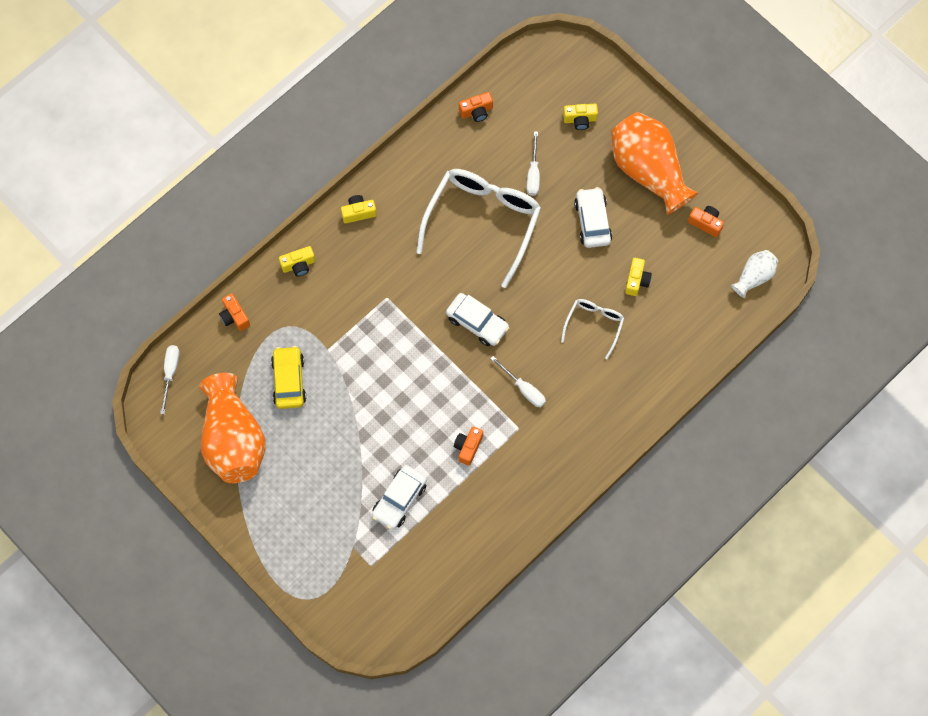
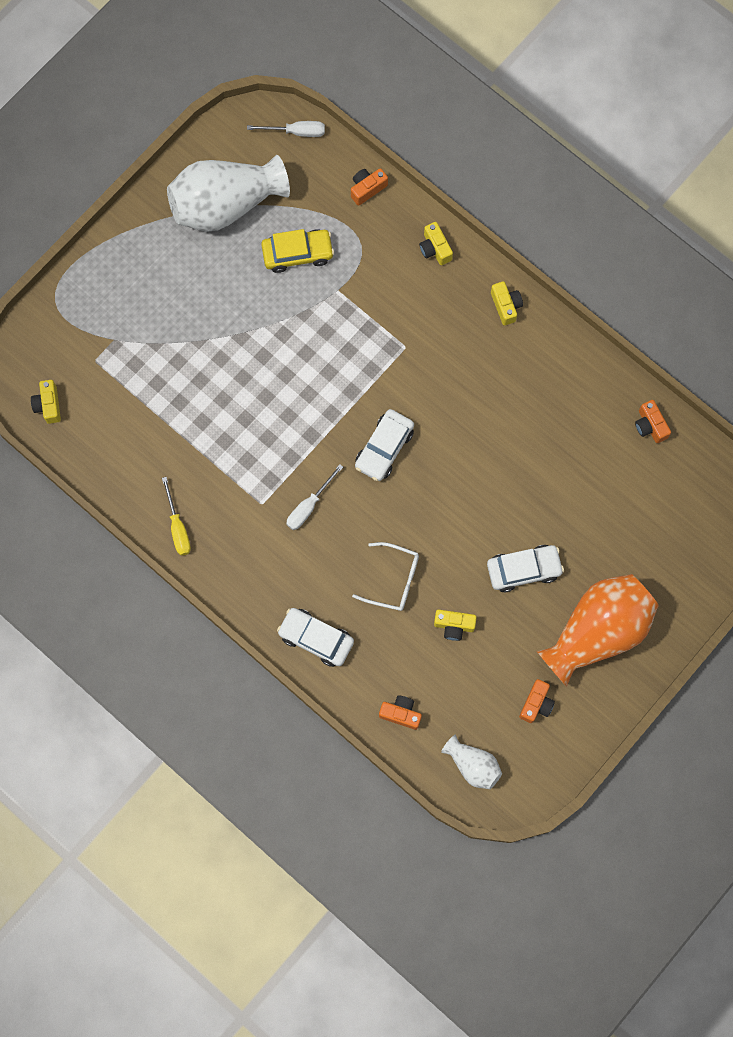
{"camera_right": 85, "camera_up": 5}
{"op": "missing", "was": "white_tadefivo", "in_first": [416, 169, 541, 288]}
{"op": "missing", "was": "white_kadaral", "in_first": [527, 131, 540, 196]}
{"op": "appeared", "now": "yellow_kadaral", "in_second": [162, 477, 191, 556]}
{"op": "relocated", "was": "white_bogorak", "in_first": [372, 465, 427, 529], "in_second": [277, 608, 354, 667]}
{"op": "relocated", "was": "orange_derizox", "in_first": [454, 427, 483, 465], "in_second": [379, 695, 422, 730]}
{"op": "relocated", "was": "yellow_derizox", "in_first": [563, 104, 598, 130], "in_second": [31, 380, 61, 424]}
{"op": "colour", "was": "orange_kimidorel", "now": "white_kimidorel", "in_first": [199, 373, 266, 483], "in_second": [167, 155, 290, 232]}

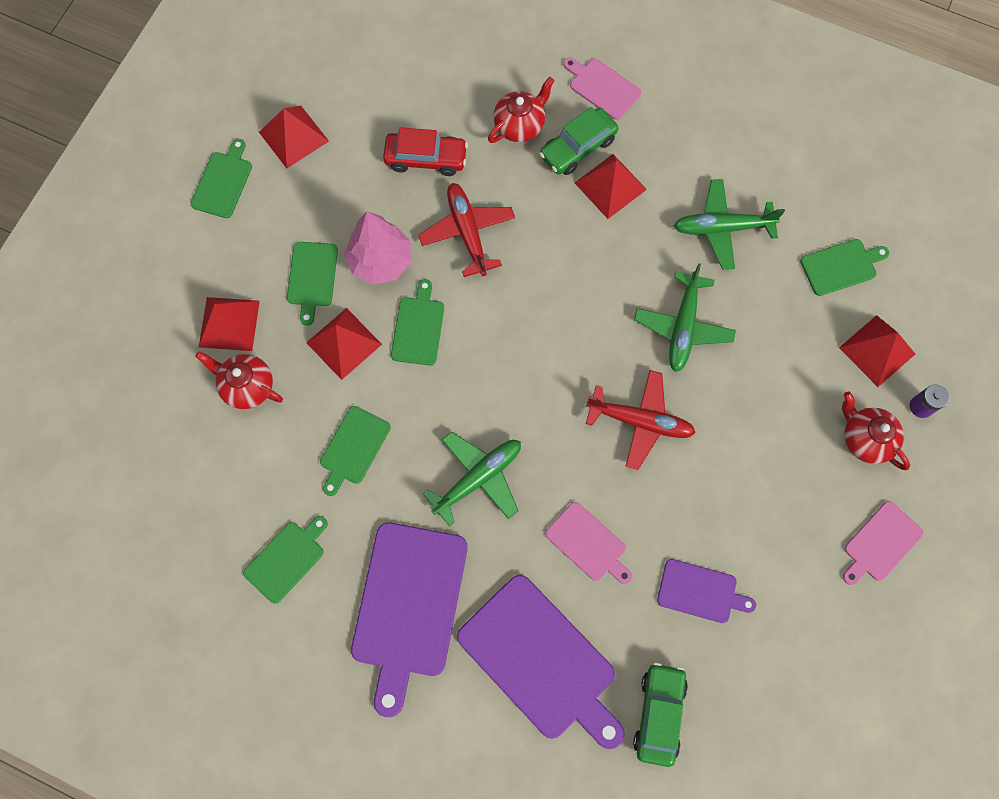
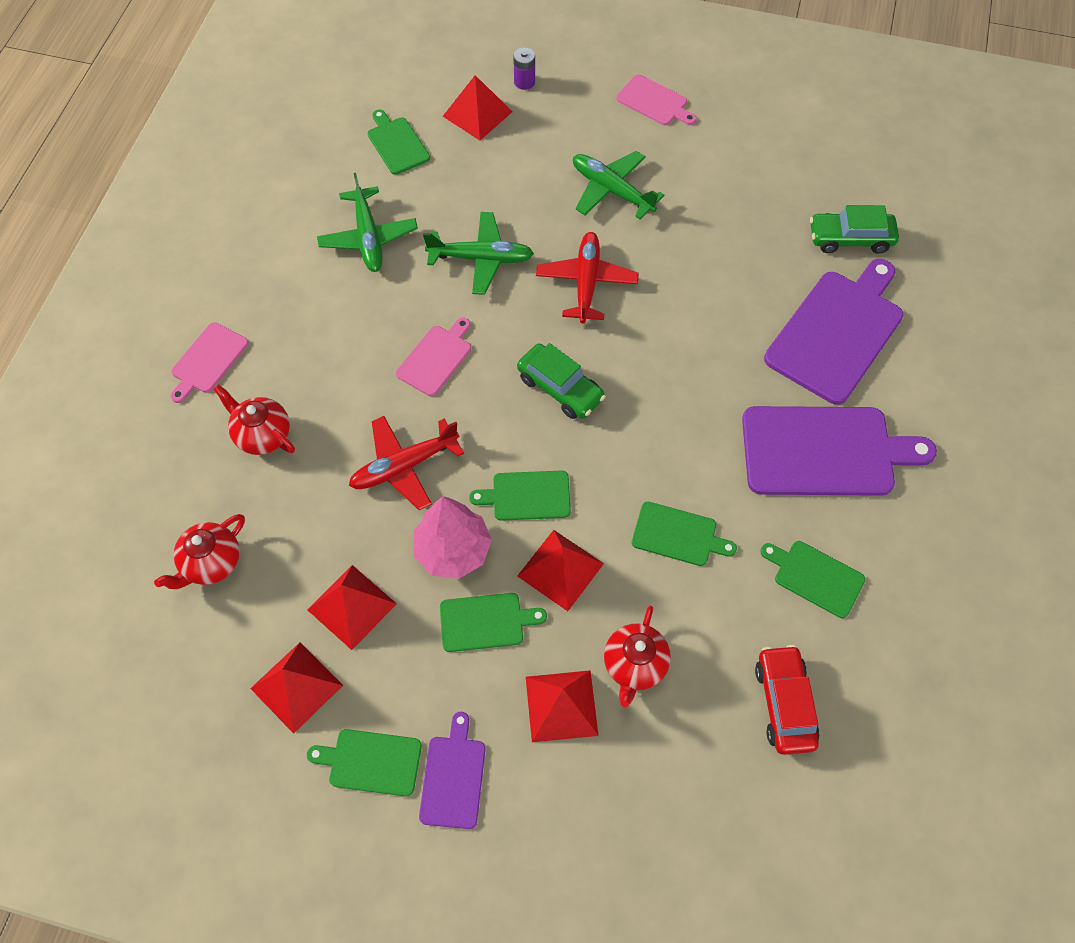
{"camera_right": -100, "camera_up": -10}
{"op": "relocated", "was": "red_bogorak", "in_first": [383, 127, 468, 176], "in_second": [755, 645, 820, 755]}
{"op": "relocated", "was": "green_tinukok", "in_first": [423, 432, 521, 526], "in_second": [573, 151, 664, 220]}
{"op": "relocated", "was": "green_bogorak", "in_first": [539, 107, 618, 175], "in_second": [517, 343, 606, 419]}
{"op": "relocated", "was": "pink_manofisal", "in_first": [545, 502, 632, 584], "in_second": [396, 317, 471, 396]}
{"op": "relocated", "was": "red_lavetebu", "in_first": [575, 154, 647, 219], "in_second": [307, 565, 397, 650]}
{"op": "relocated", "was": "purple_manofisal", "in_first": [657, 559, 756, 623], "in_second": [419, 712, 486, 829]}
{"op": "relocated", "was": "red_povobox", "in_first": [842, 391, 910, 470], "in_second": [154, 514, 245, 589]}

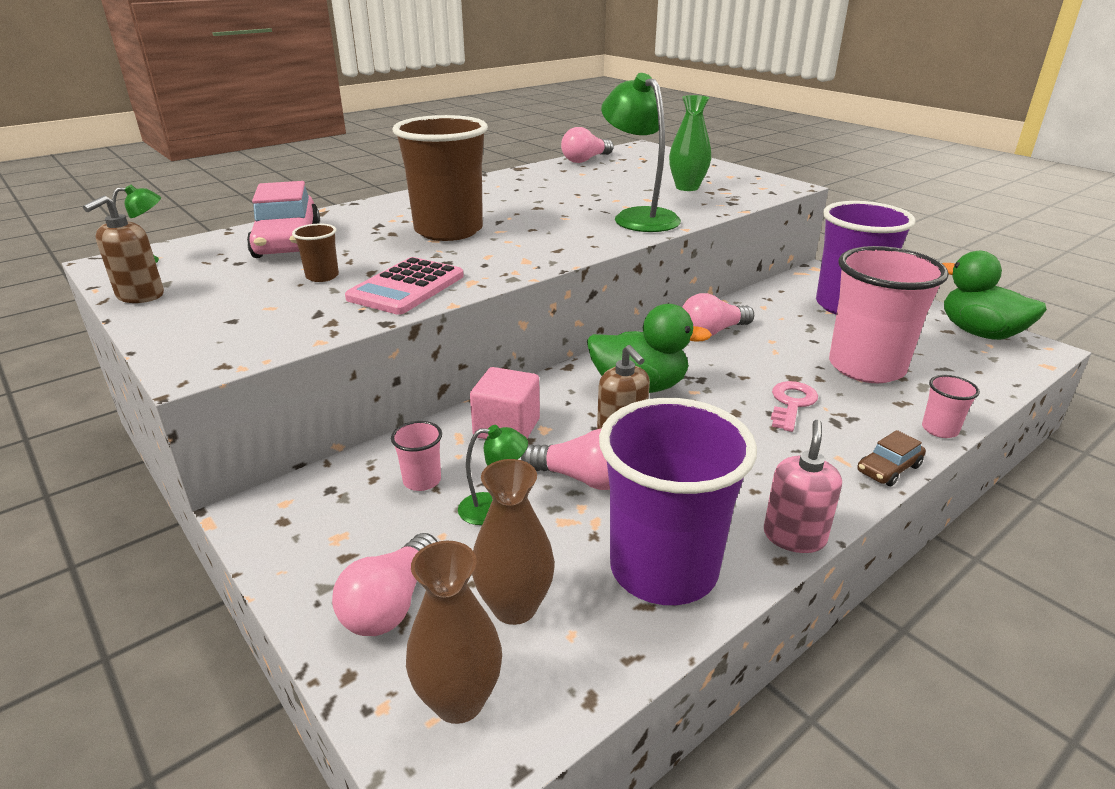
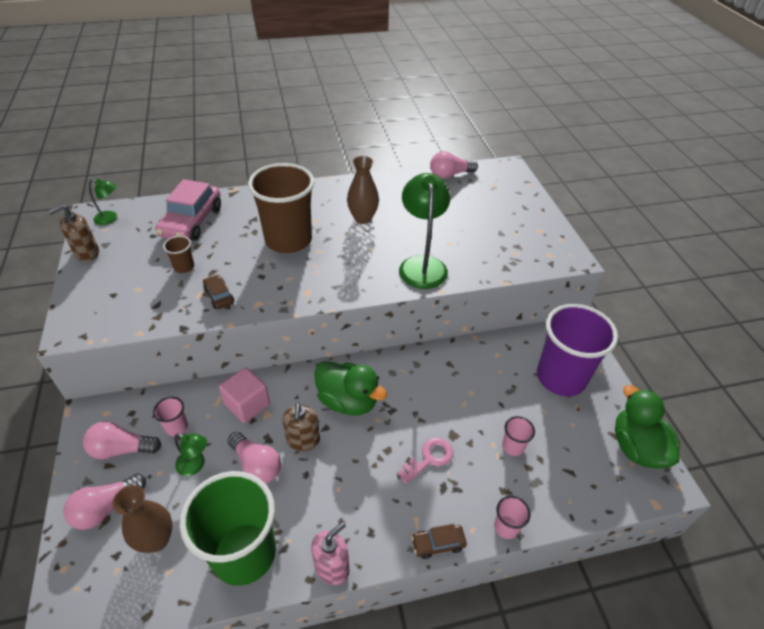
{"camera_right": 25, "camera_up": 15}
{"op": "missing", "was": "green_kimidorel", "in_first": [669, 95, 711, 191]}
{"op": "relocated", "was": "brown_kimidorel", "in_first": [406, 541, 502, 724], "in_second": [347, 156, 379, 224]}
{"op": "relocated", "was": "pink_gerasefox", "in_first": [682, 293, 754, 336], "in_second": [83, 421, 161, 459]}
{"op": "exchanged", "was": "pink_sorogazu", "now": "brown_bogorak", "in_first": [345, 257, 464, 315], "in_second": [203, 274, 234, 309]}
{"op": "colour", "was": "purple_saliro", "now": "green_saliro", "in_first": [599, 398, 757, 605], "in_second": [180, 471, 276, 586]}
{"op": "size", "was": "pink_saliro", "in_first": [829, 246, 949, 383], "in_second": [502, 416, 535, 456], "ratio": 0.41}

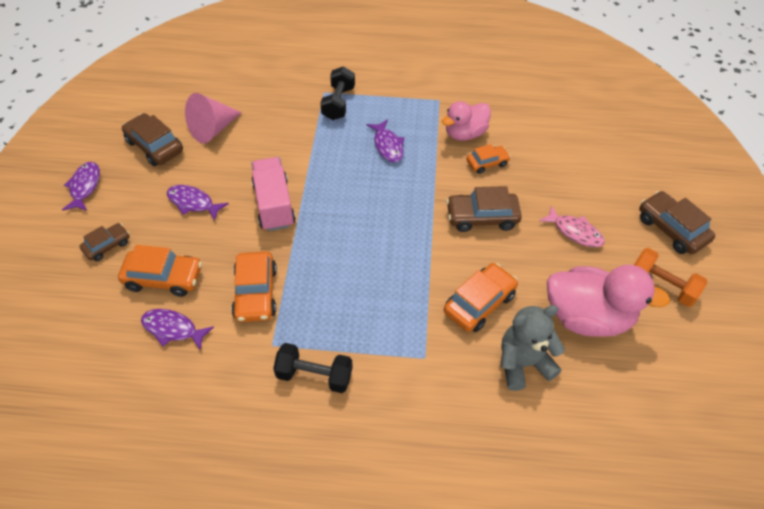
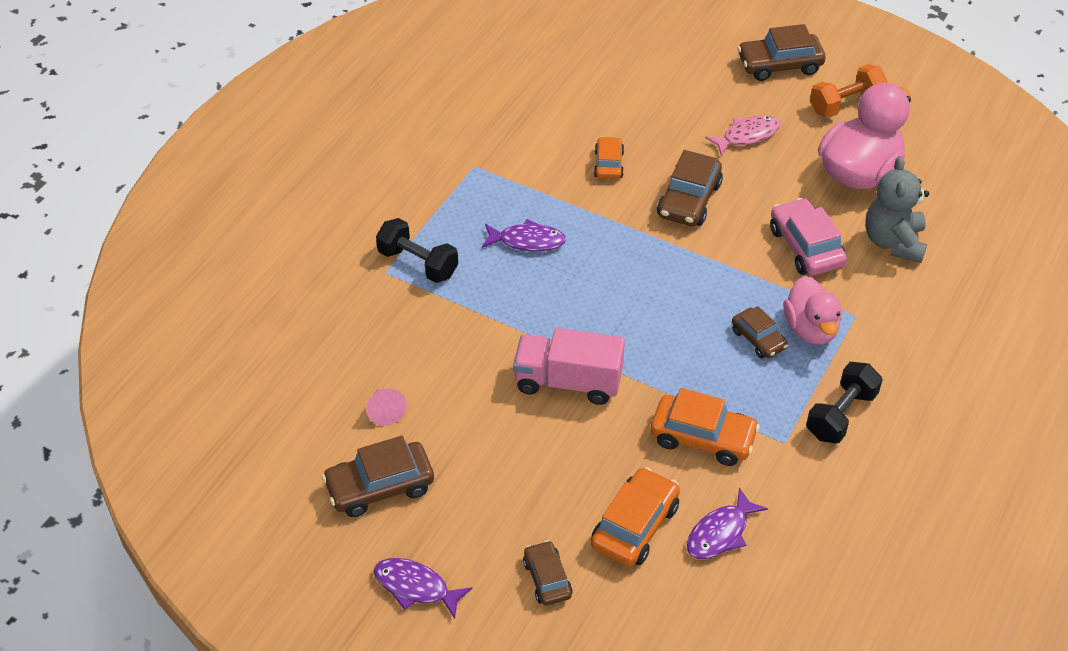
{"camera_right": -65, "camera_up": -5}
{"op": "missing", "was": "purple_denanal", "in_first": [167, 185, 229, 221]}
{"op": "appeared", "now": "brown_bogorak", "in_second": [732, 306, 788, 358]}
{"op": "relocated", "was": "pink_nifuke", "in_first": [442, 101, 491, 141], "in_second": [783, 276, 842, 344]}
{"op": "colour", "was": "orange_bogorak", "now": "pink_bogorak", "in_first": [444, 263, 518, 332], "in_second": [770, 198, 847, 276]}
{"op": "size", "was": "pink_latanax", "in_first": [185, 93, 242, 143], "in_second": [366, 388, 407, 426], "ratio": 0.54}

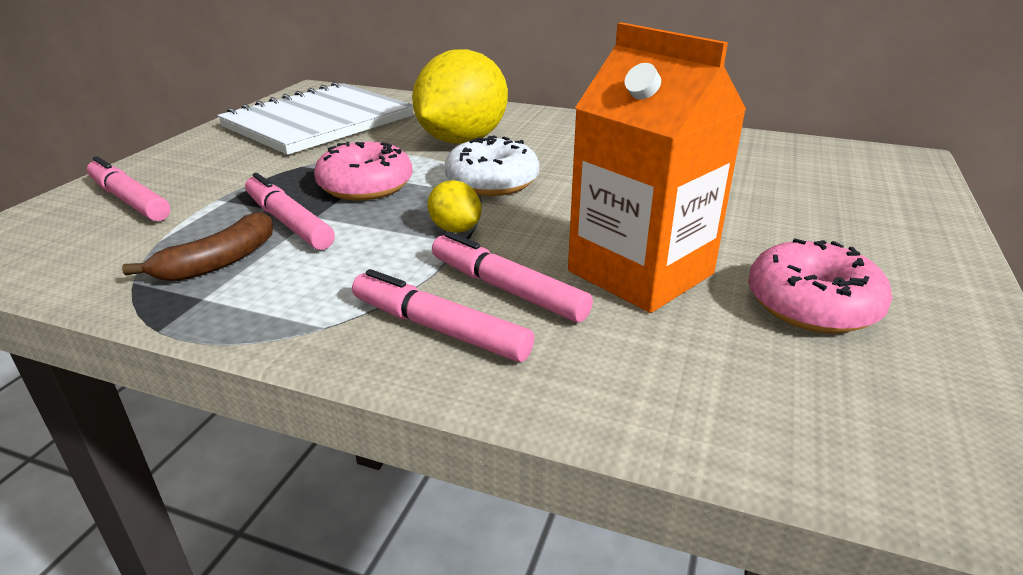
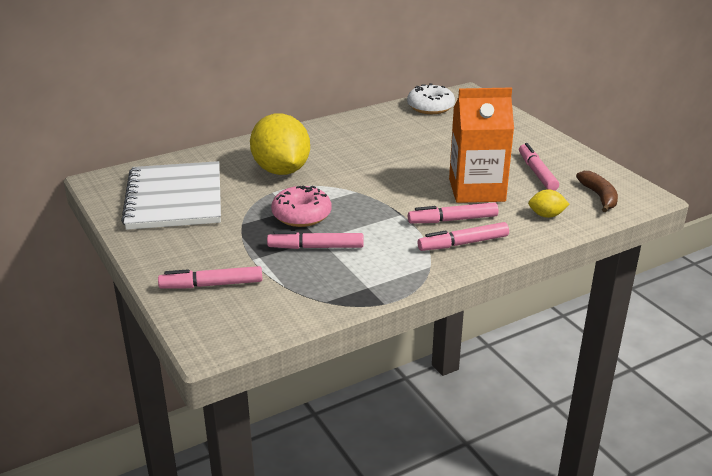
{"camera_right": -50, "camera_up": 0}
{"op": "relocated", "was": "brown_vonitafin", "in_first": [122, 212, 273, 281], "in_second": [576, 171, 618, 212]}
{"op": "relocated", "was": "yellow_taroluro", "in_first": [428, 180, 481, 233], "in_second": [528, 189, 569, 218]}
{"op": "relocated", "was": "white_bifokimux", "in_first": [444, 136, 539, 196], "in_second": [407, 83, 455, 114]}
{"op": "exchanged", "was": "pink_bifokimux", "now": "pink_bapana", "in_first": [748, 238, 892, 333], "in_second": [519, 143, 559, 191]}

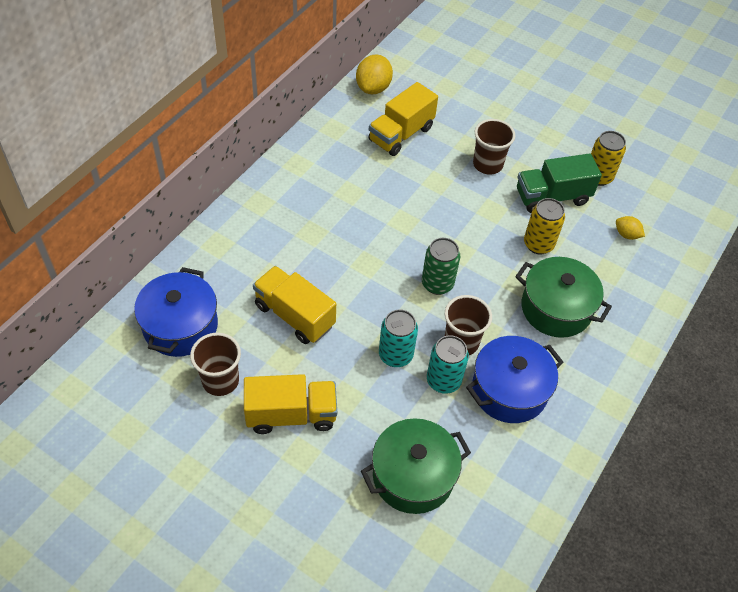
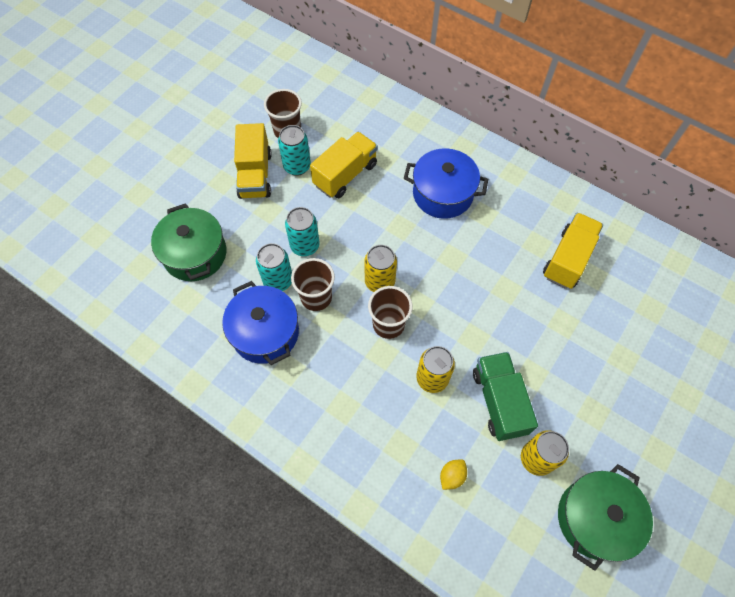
{"camera_right": 95, "camera_up": 10}
{"op": "missing", "was": "yellow_taroluro", "in_first": [356, 55, 393, 94]}
{"op": "appeared", "now": "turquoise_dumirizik", "in_second": [278, 125, 311, 176]}
{"op": "relocated", "was": "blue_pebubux", "in_first": [134, 267, 218, 357], "in_second": [404, 148, 488, 219]}
{"op": "relocated", "was": "brown_saliro", "in_first": [473, 119, 515, 175], "in_second": [368, 286, 413, 339]}
{"op": "relocated", "was": "green_pebubux", "in_first": [515, 257, 612, 338], "in_second": [558, 464, 653, 571]}
{"op": "colour", "was": "green_dumirizik", "now": "yellow_dumirizik", "in_first": [422, 238, 460, 295], "in_second": [365, 245, 397, 292]}
{"op": "spun", "was": "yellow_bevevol", "in_first": [369, 82, 438, 156], "in_second": [543, 213, 603, 289], "clockwise": 75}

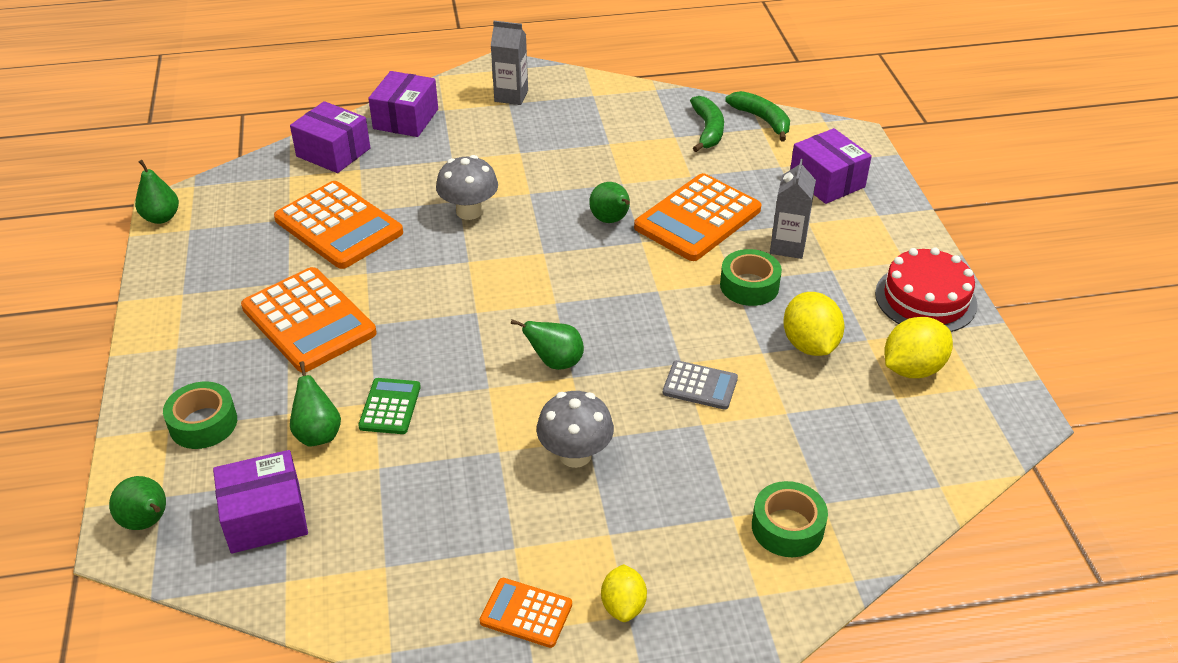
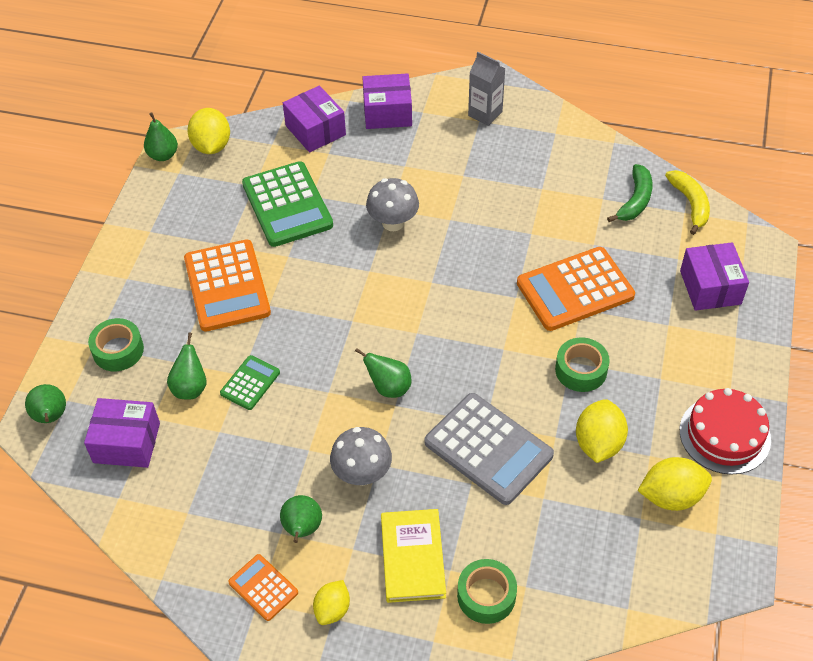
{"camera_right": 25, "camera_up": 10}
{"op": "missing", "was": "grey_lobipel", "in_first": [770, 159, 816, 259]}
{"op": "appeared", "now": "yellow_taroluro", "in_second": [187, 108, 230, 154]}
{"op": "appeared", "now": "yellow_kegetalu", "in_second": [381, 509, 446, 603]}
{"op": "relocated", "was": "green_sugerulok", "in_first": [589, 182, 630, 223], "in_second": [280, 495, 322, 543]}
{"op": "colour", "was": "orange_sorogazu", "now": "green_sorogazu", "in_first": [274, 181, 403, 269], "in_second": [242, 161, 333, 247]}
{"op": "colour", "was": "green_vonitafin", "now": "yellow_vonitafin", "in_first": [725, 91, 790, 141], "in_second": [665, 170, 710, 235]}
{"op": "spun", "was": "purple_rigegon", "in_first": [368, 71, 438, 137], "in_second": [362, 73, 412, 129], "clockwise": 45}
{"op": "size", "was": "grey_sorogazu", "in_first": [663, 360, 738, 410], "in_second": [425, 393, 554, 505], "ratio": 1.95}

